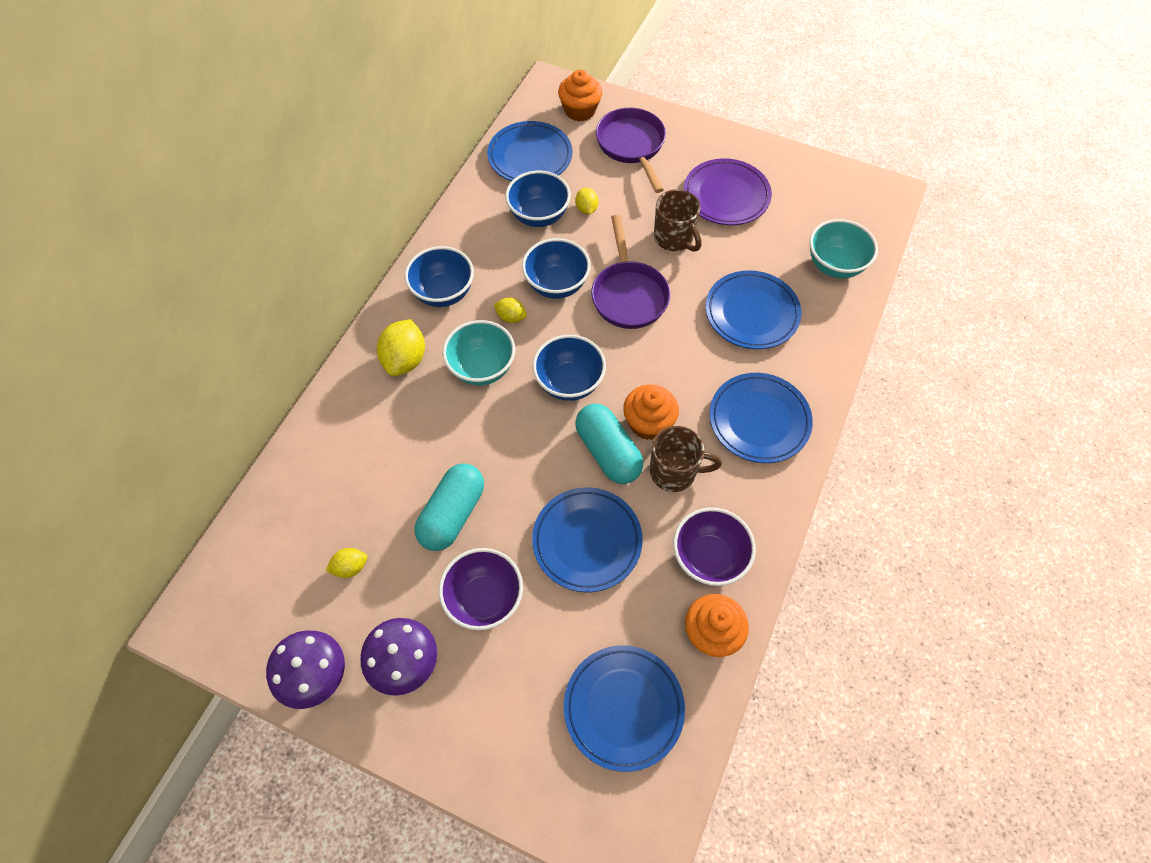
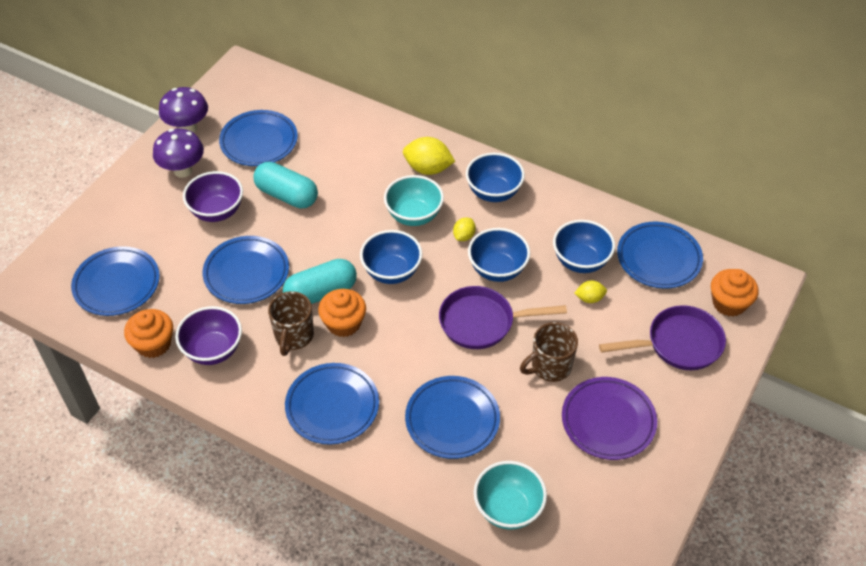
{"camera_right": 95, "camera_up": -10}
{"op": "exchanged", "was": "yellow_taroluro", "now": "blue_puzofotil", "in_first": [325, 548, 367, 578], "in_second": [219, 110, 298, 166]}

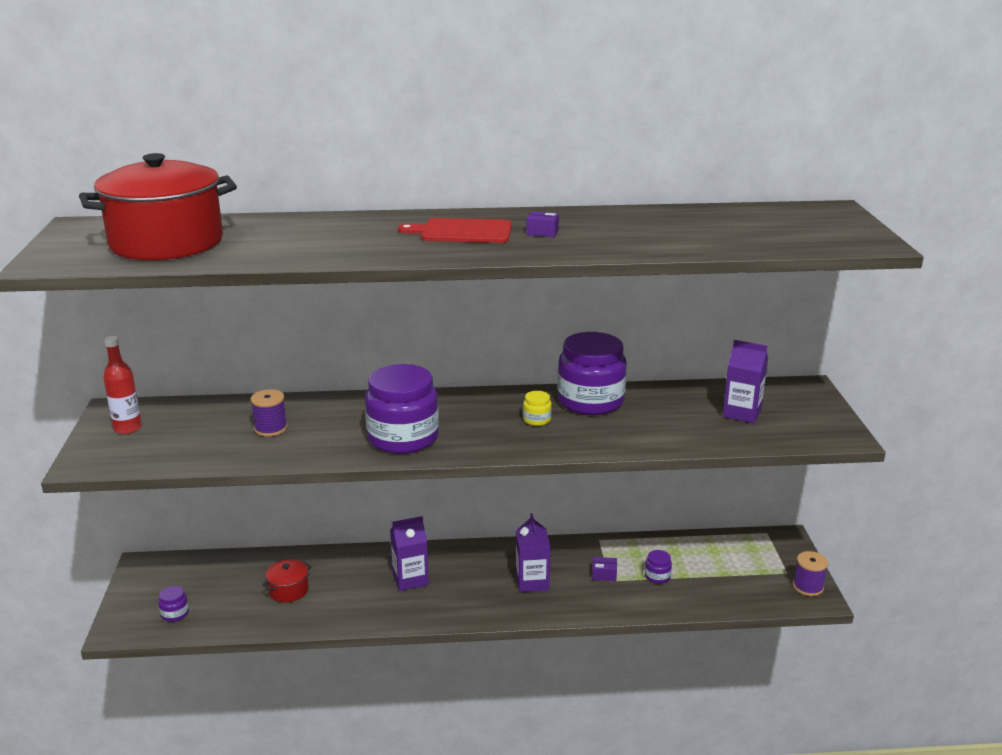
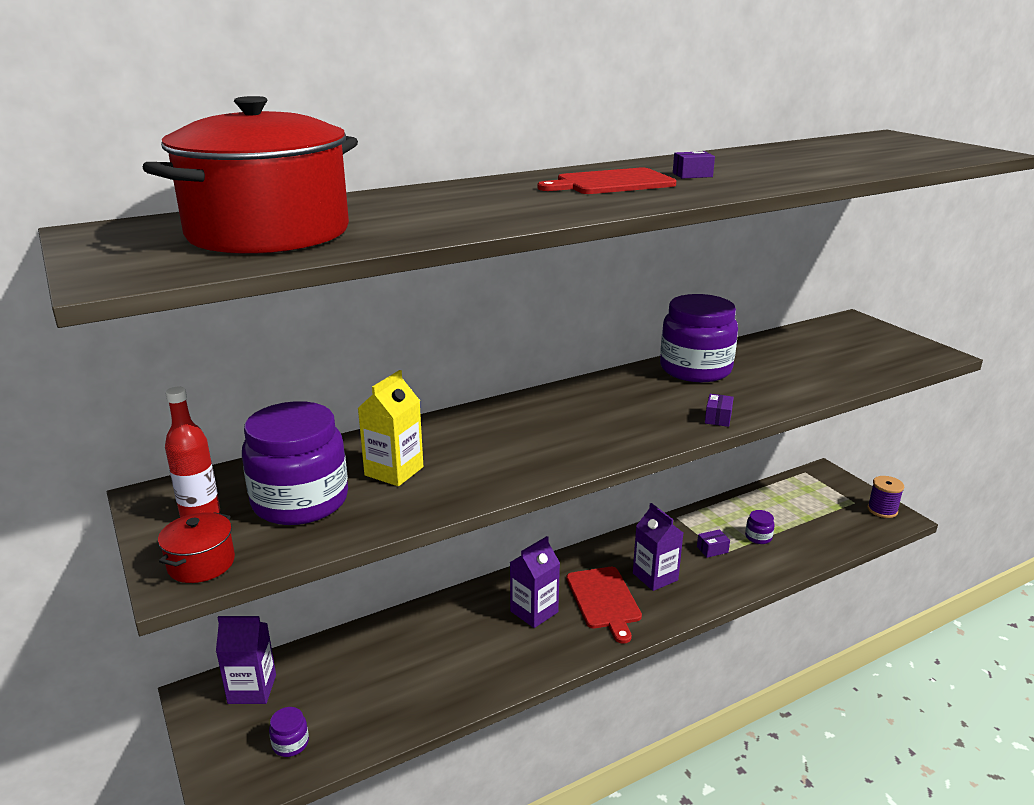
{"camera_right": -25, "camera_up": 0}
{"op": "missing", "was": "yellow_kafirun", "in_first": [523, 391, 552, 426]}
{"op": "appeared", "now": "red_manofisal", "in_second": [566, 567, 642, 644]}
{"op": "appeared", "now": "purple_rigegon", "in_second": [705, 394, 734, 427]}
{"op": "relocated", "was": "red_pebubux", "in_first": [262, 559, 312, 602], "in_second": [158, 512, 235, 583]}
{"op": "relocated", "was": "purple_kafirun", "in_first": [365, 364, 439, 454], "in_second": [242, 401, 348, 525]}
{"op": "relocated", "was": "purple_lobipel", "in_first": [723, 340, 768, 423], "in_second": [216, 616, 276, 704]}
{"op": "exchanged", "was": "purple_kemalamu", "now": "yellow_lobipel", "in_first": [251, 389, 287, 437], "in_second": [358, 370, 423, 486]}

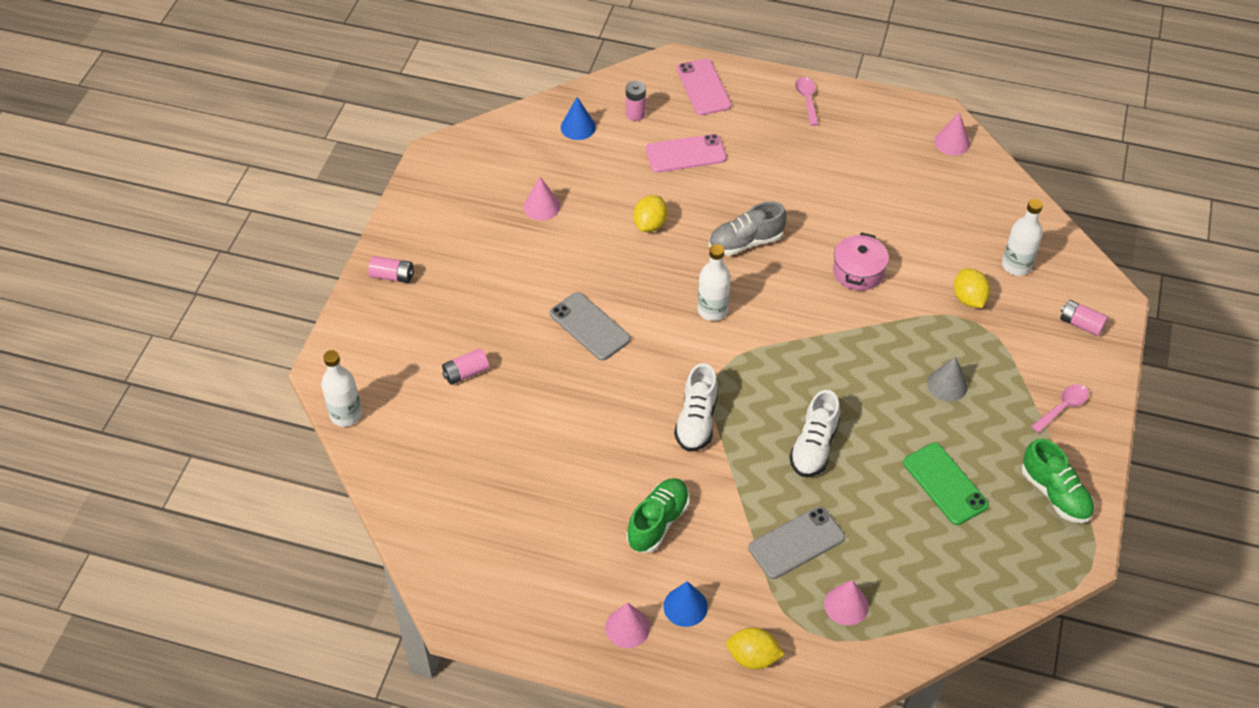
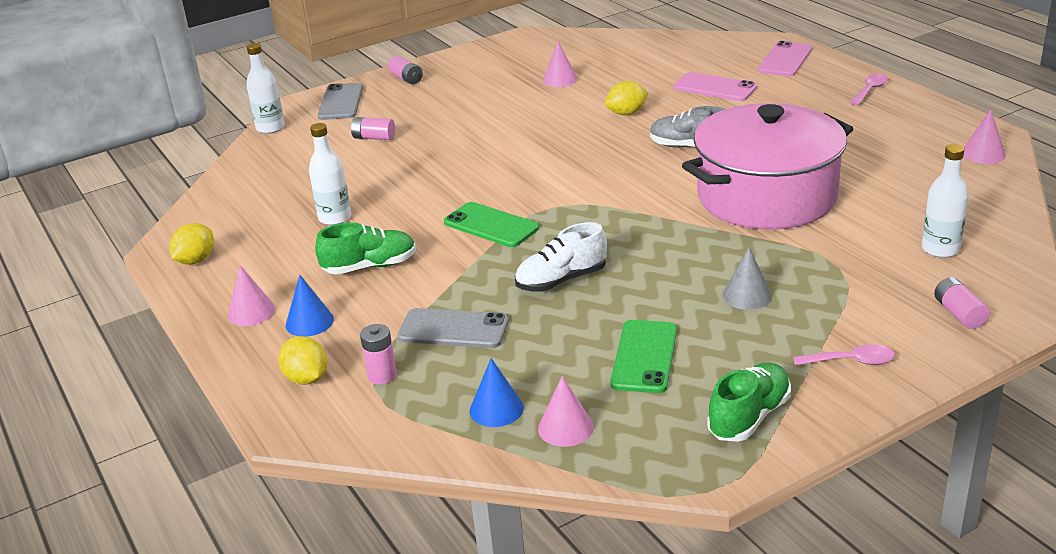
{"camera_right": 45, "camera_up": -20}
{"op": "relocated", "was": "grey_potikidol", "in_first": [550, 292, 631, 361], "in_second": [317, 83, 363, 120]}
{"op": "relocated", "was": "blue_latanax", "in_first": [561, 97, 596, 140], "in_second": [470, 358, 524, 427]}
{"op": "relocated", "was": "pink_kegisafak", "in_first": [626, 81, 646, 121], "in_second": [360, 324, 397, 385]}
{"op": "relocated", "was": "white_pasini", "in_first": [697, 244, 731, 321], "in_second": [309, 123, 351, 225]}
{"op": "relocated", "was": "pink_latanax", "in_first": [824, 580, 869, 625], "in_second": [538, 376, 594, 447]}
{"op": "relocated", "was": "yellow_taroluro", "in_first": [954, 269, 990, 308], "in_second": [170, 223, 214, 265]}
{"op": "exchanged", "was": "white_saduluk", "now": "green_potikidol", "in_first": [674, 363, 718, 452], "in_second": [444, 202, 539, 247]}
{"op": "spun", "was": "green_saduluk", "in_first": [1022, 439, 1095, 523], "in_second": [707, 363, 791, 442], "clockwise": -150}
{"op": "size", "was": "pink_pebubux", "in_first": [833, 232, 889, 291], "in_second": [682, 103, 853, 230], "ratio": 2.38}

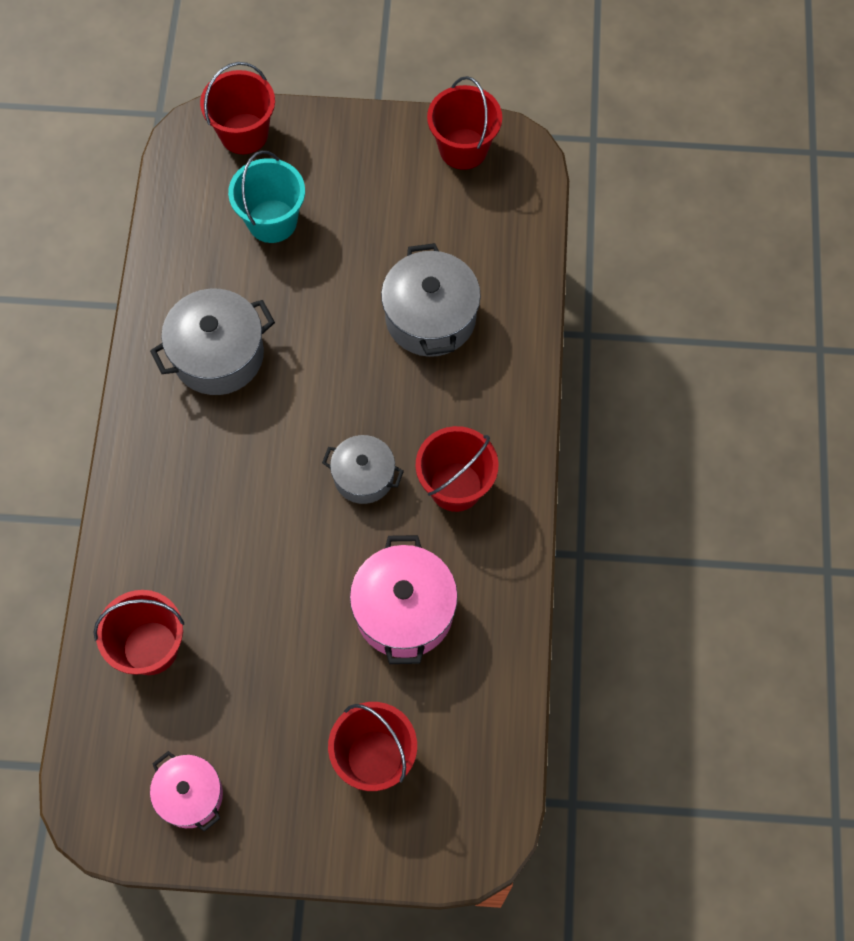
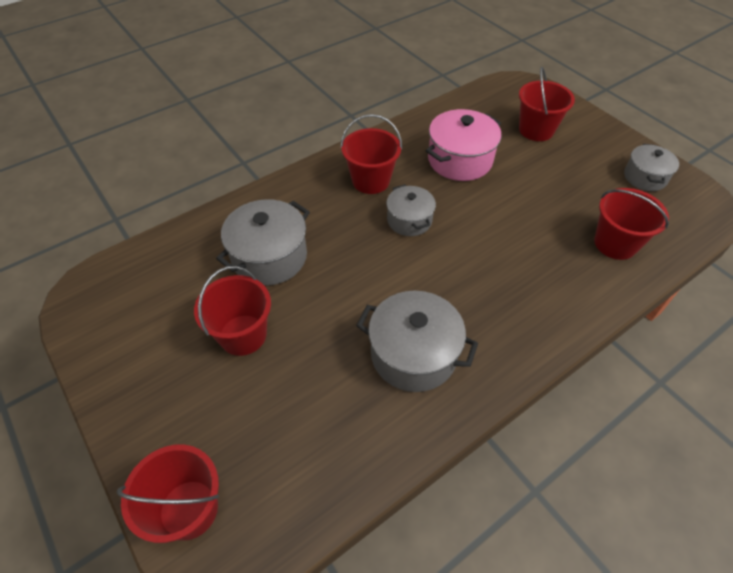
{"camera_right": -130, "camera_up": -15}
{"op": "missing", "was": "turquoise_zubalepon", "in_first": [228, 151, 305, 243]}
{"op": "relocated", "was": "red_zubalepon", "in_first": [427, 76, 502, 170], "in_second": [194, 266, 271, 356]}
{"op": "colour", "was": "pink_pebubux", "now": "grey_pebubux", "in_first": [150, 751, 223, 832], "in_second": [624, 144, 679, 191]}

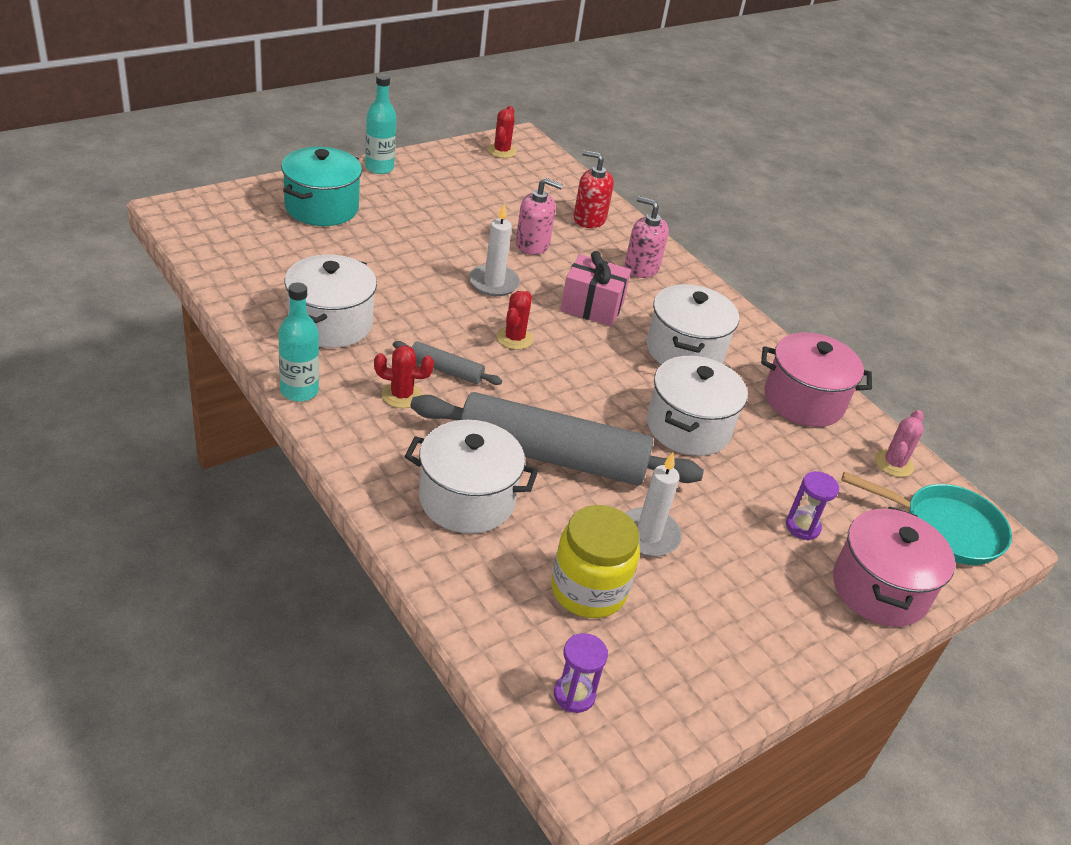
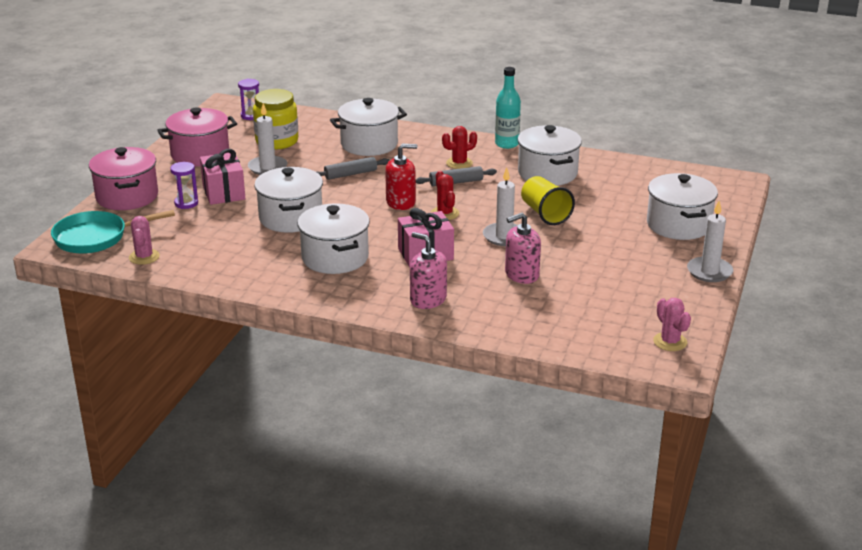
{"camera_right": 150, "camera_up": -10}
{"op": "appeared", "now": "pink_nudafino", "in_second": [200, 149, 245, 205]}
{"op": "appeared", "now": "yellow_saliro", "in_second": [521, 176, 575, 225]}
{"op": "relocated", "was": "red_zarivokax", "in_first": [574, 150, 614, 228], "in_second": [385, 144, 417, 210]}
{"op": "relocated", "was": "pink_pebubux", "in_first": [761, 332, 872, 427], "in_second": [157, 107, 237, 167]}
{"op": "exchanged", "was": "turquoise_pasini", "now": "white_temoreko", "in_first": [365, 74, 397, 174], "in_second": [687, 201, 733, 282]}
{"op": "colour", "was": "turquoise_pebubux", "now": "white_pebubux", "in_first": [281, 147, 362, 226], "in_second": [647, 173, 718, 240]}
{"op": "colour", "was": "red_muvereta", "now": "pink_muvereta", "in_first": [487, 106, 517, 158], "in_second": [653, 298, 691, 351]}
{"op": "spun", "was": "pink_zarivokax", "in_first": [625, 196, 669, 278], "in_second": [410, 232, 447, 309], "clockwise": -135}
{"op": "size", "was": "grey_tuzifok", "in_first": [410, 392, 704, 486], "in_second": [317, 157, 390, 180], "ratio": 0.43}

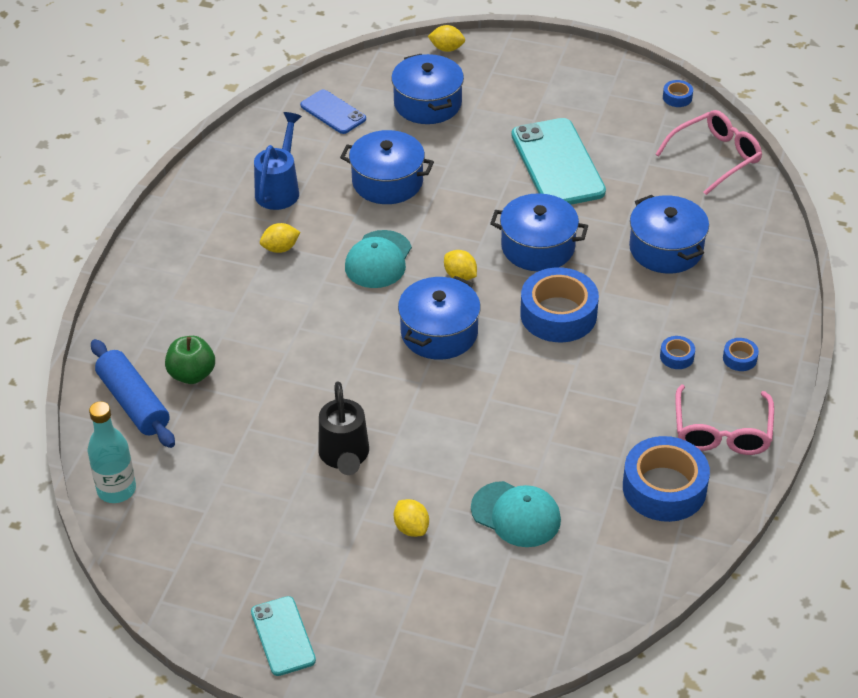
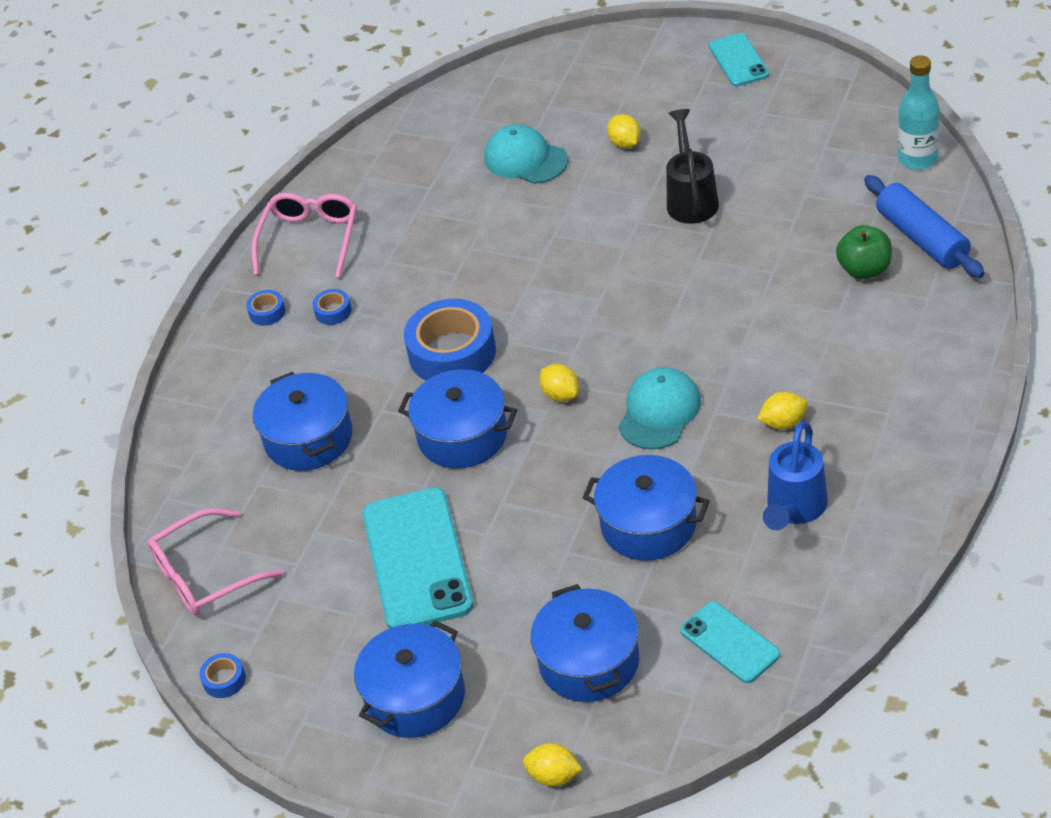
{"camera_right": -170, "camera_up": 0}
{"op": "missing", "was": "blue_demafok", "in_first": [623, 436, 710, 522]}
{"op": "relocated", "was": "blue_pebubux", "in_first": [398, 276, 481, 360], "in_second": [354, 620, 465, 738]}
{"op": "colour", "was": "blue_potikidol", "now": "turquoise_potikidol", "in_first": [300, 89, 366, 134], "in_second": [680, 601, 780, 683]}

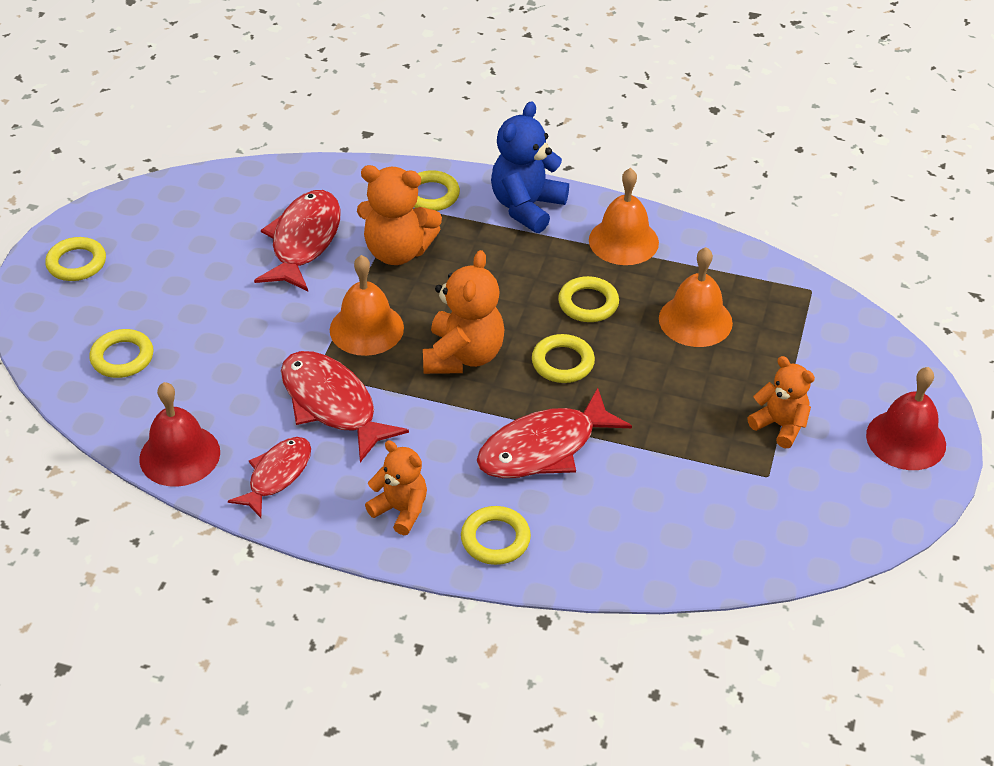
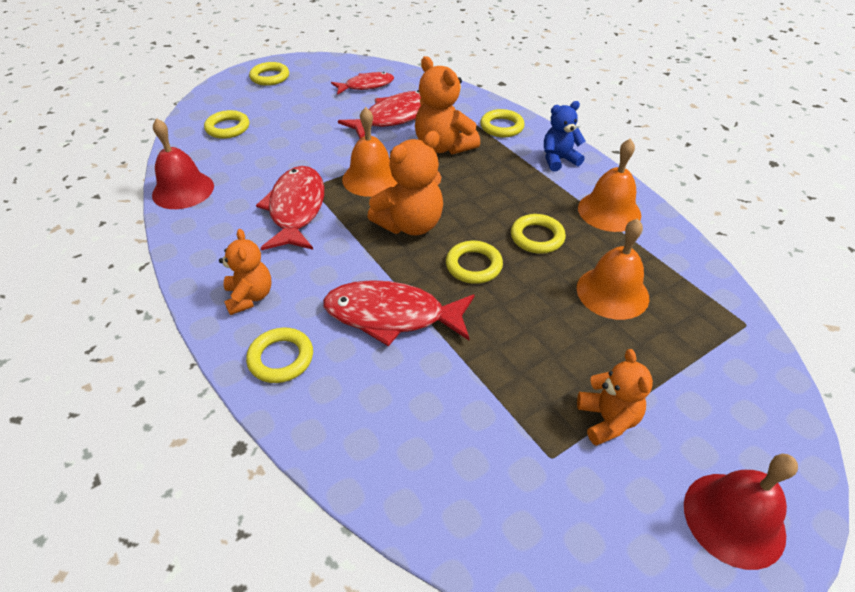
{"camera_right": 40, "camera_up": 0}
{"op": "relocated", "was": "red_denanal", "in_first": [228, 437, 311, 518], "in_second": [331, 72, 394, 95]}
{"op": "size", "was": "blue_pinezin", "in_first": [491, 101, 569, 233], "in_second": [544, 101, 585, 172], "ratio": 0.65}

